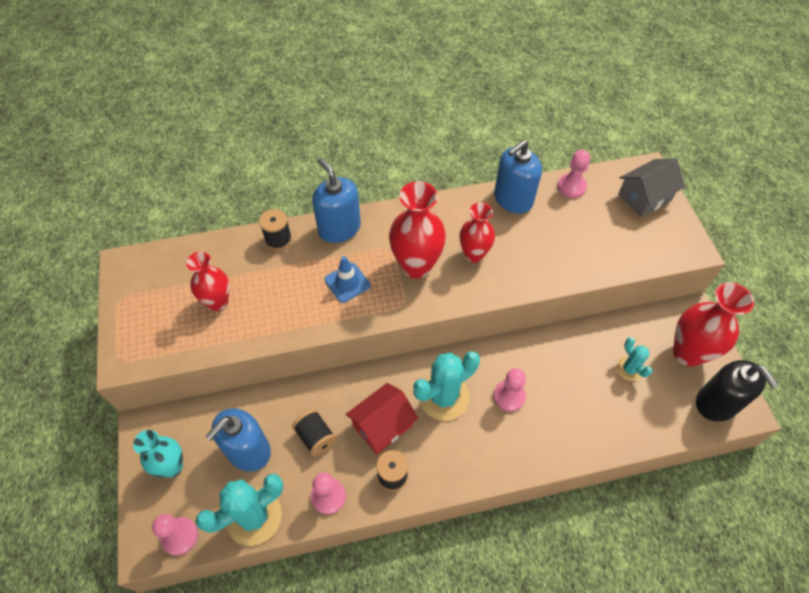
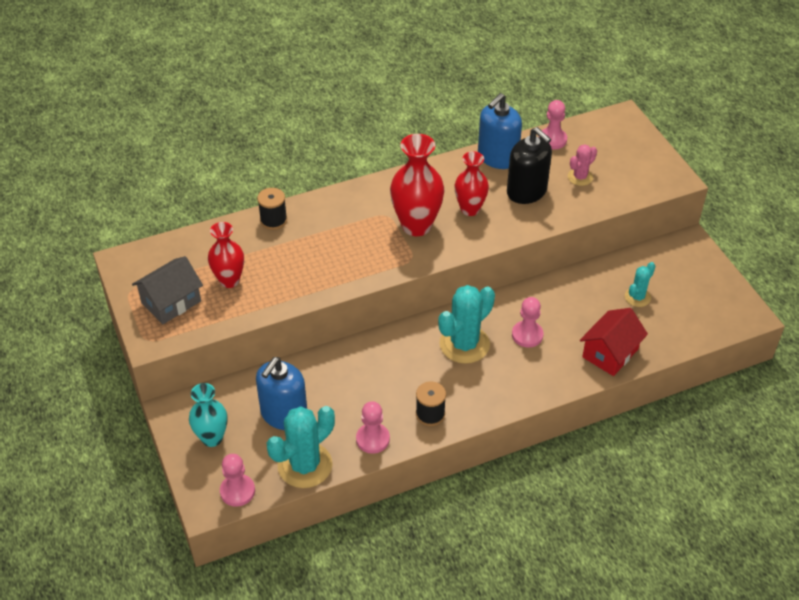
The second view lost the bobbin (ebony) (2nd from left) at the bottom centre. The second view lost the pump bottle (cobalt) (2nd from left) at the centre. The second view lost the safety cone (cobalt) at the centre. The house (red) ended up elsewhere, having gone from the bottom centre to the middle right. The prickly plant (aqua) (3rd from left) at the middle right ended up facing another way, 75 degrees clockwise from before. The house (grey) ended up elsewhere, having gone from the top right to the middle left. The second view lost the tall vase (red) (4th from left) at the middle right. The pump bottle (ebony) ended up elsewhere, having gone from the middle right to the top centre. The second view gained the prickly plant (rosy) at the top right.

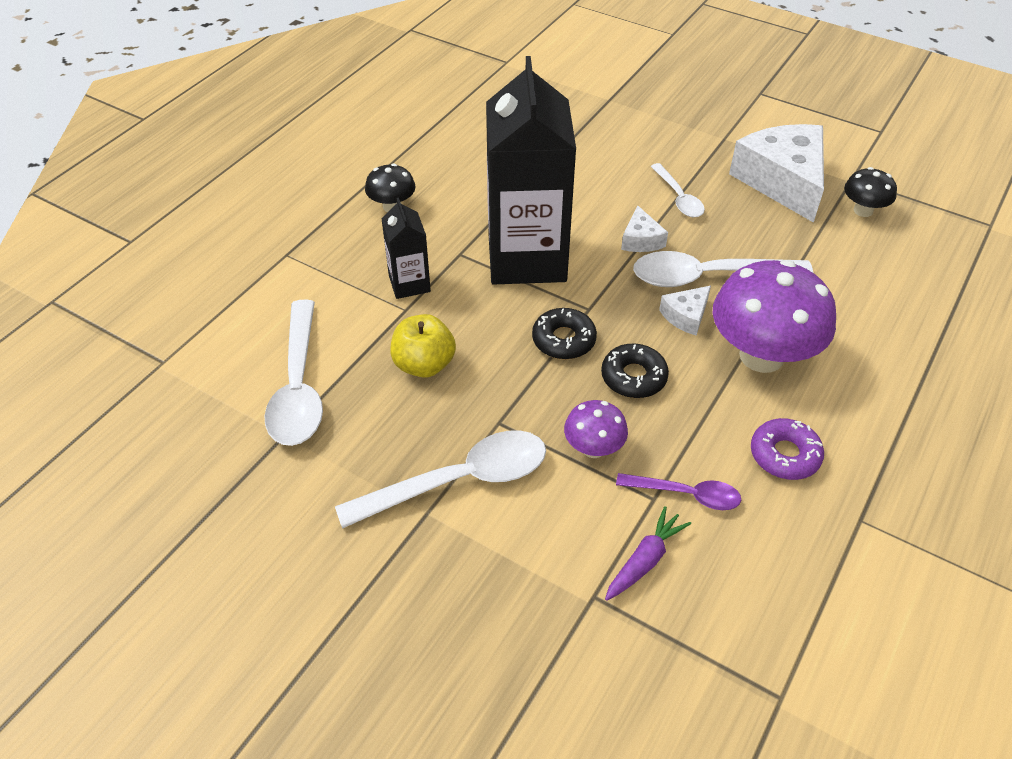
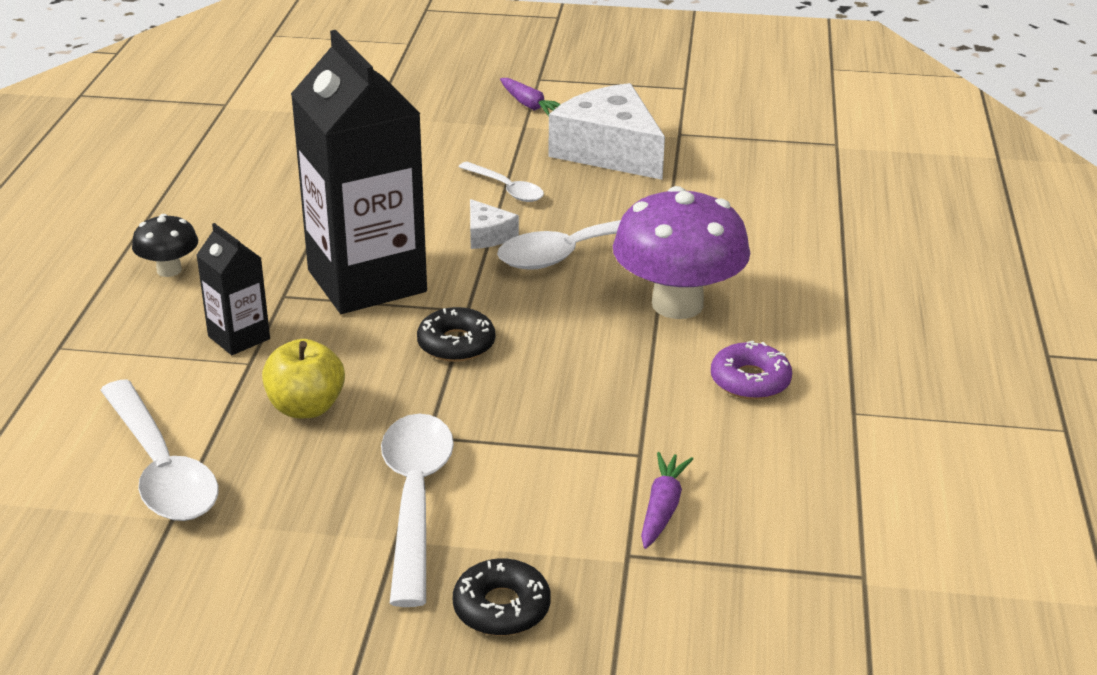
The tablespoon (pure white) (2nd from left) at the centre ended up facing another way, 45 degrees counterclockwise from before. The second view lost the mushroom (royal purple) (1st from left) at the centre. The doughnut (ebony) (2nd from left) ended up elsewhere, having gone from the centre to the bottom centre. The second view lost the tablespoon (royal purple) at the middle right. The second view lost the piece of cheese (pure white) (2nd from left) at the middle right. The second view lost the mushroom (ebony) (2nd from left) at the top right. The second view gained the root vegetable (royal purple) (1st from left) at the top centre.

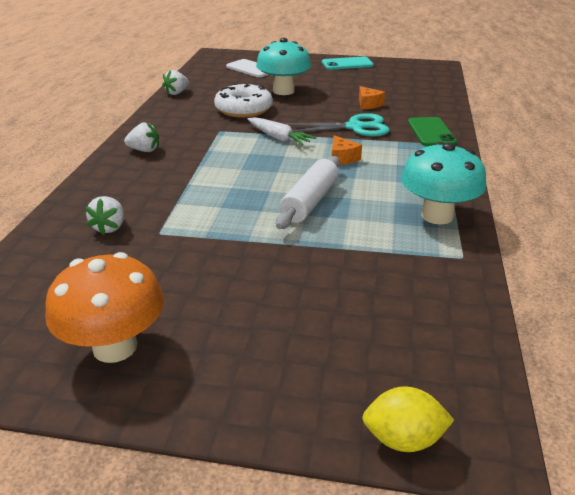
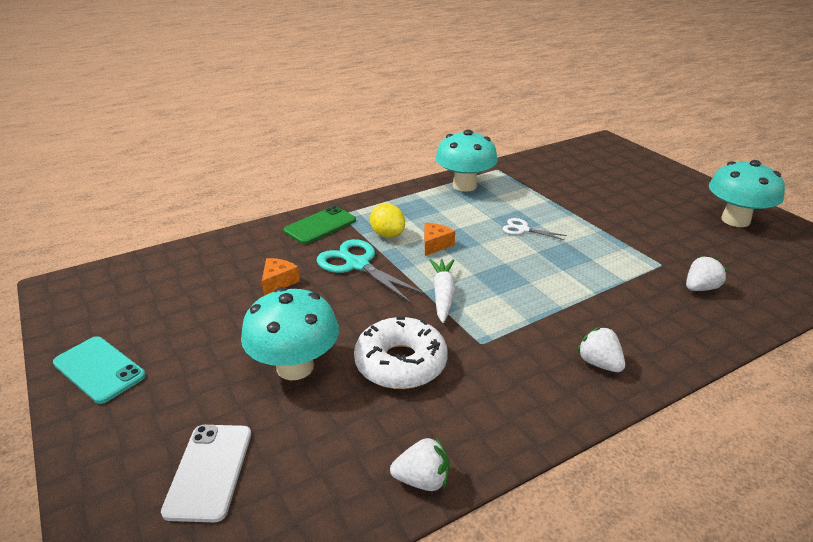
What was the mushroom (bright orange) at the middle left turned into the mushroom (aqua) (3rd from left) at the middle right. Where the dough roller (pure white) stood at the centre, the scissors (pure white) came to stand at the centre. The lemon (bright yellow) ended up elsewhere, having gone from the bottom right to the centre.

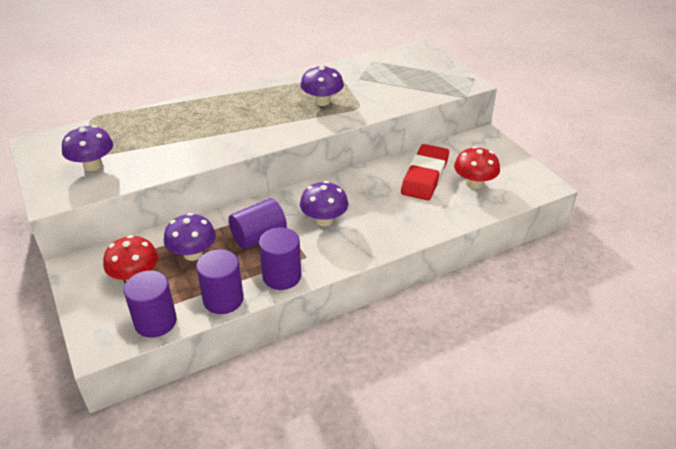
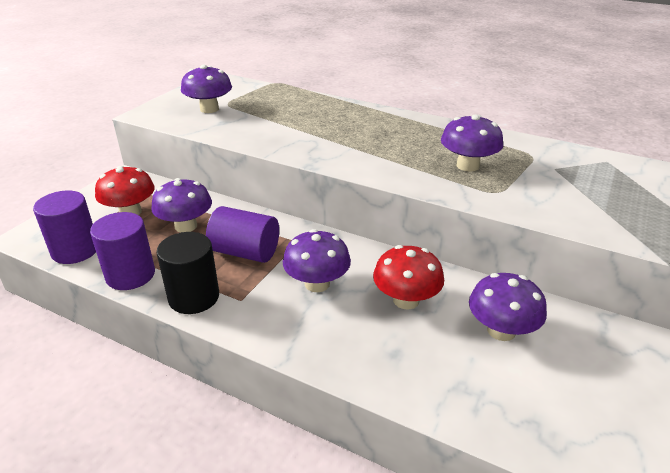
What was the cylinder shape (royal purple) (4th from left) at the centre turned into the cylinder shape (ebony) at the middle left. Where the pencil eraser (red) stood at the centre, the mushroom (royal purple) (5th from left) came to stand at the middle right. The mushroom (red) (2nd from left) ended up elsewhere, having gone from the middle right to the centre.

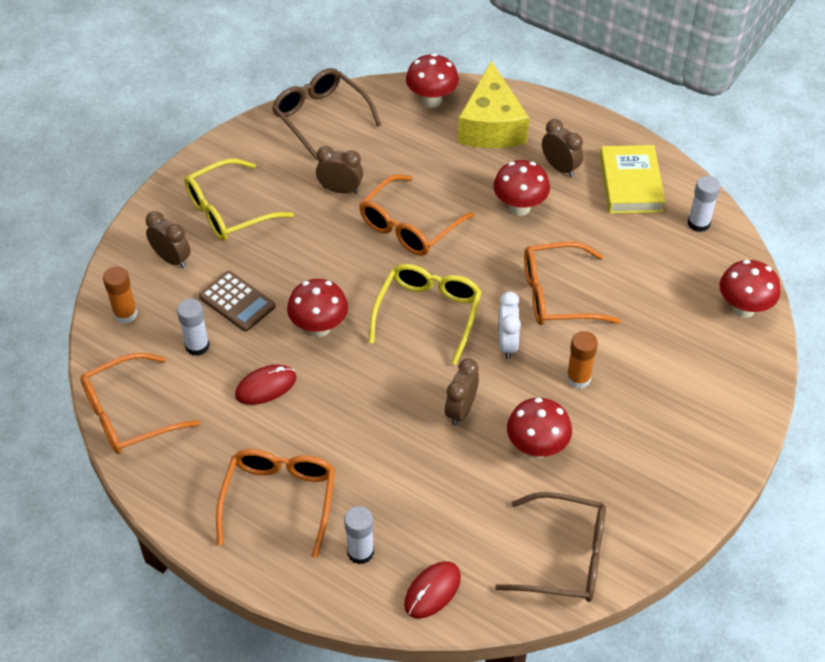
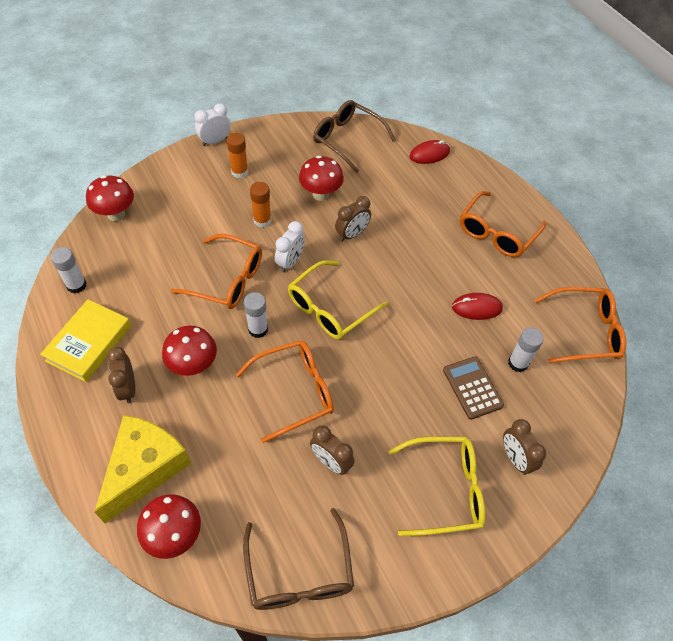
The stick of glue (bright orange) (1st from left) ended up elsewhere, having gone from the middle left to the top centre. The second view lost the mushroom (red) (1st from left) at the centre. The stick of glue (pure white) (2nd from left) ended up elsewhere, having gone from the bottom centre to the centre. The second view gained the clock (pure white) (1st from left) at the top left.

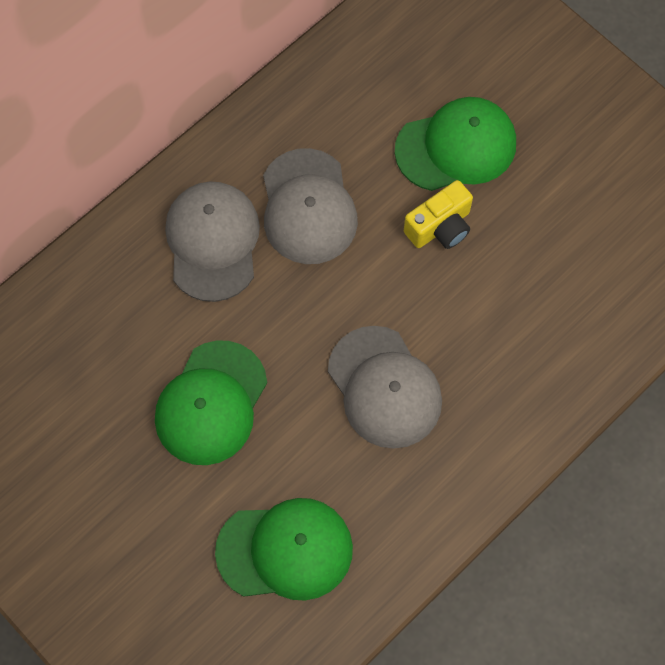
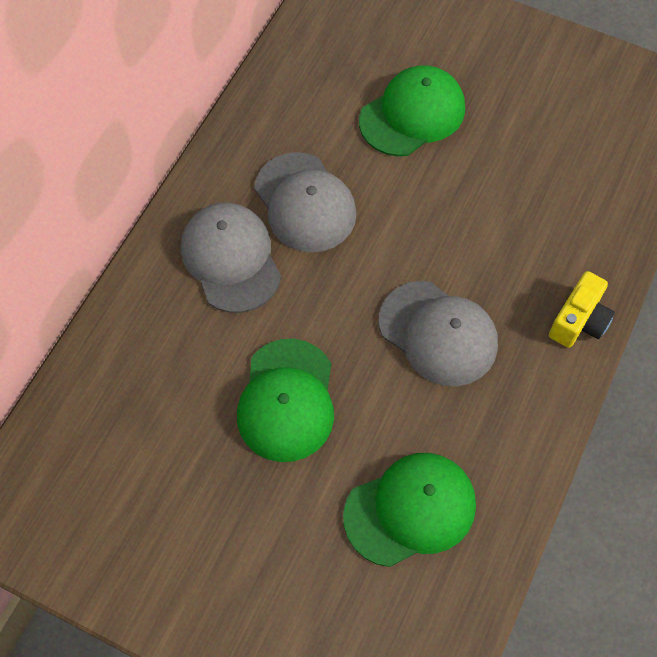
The compact camera (bright yellow) ended up elsewhere, having gone from the top centre to the middle right.

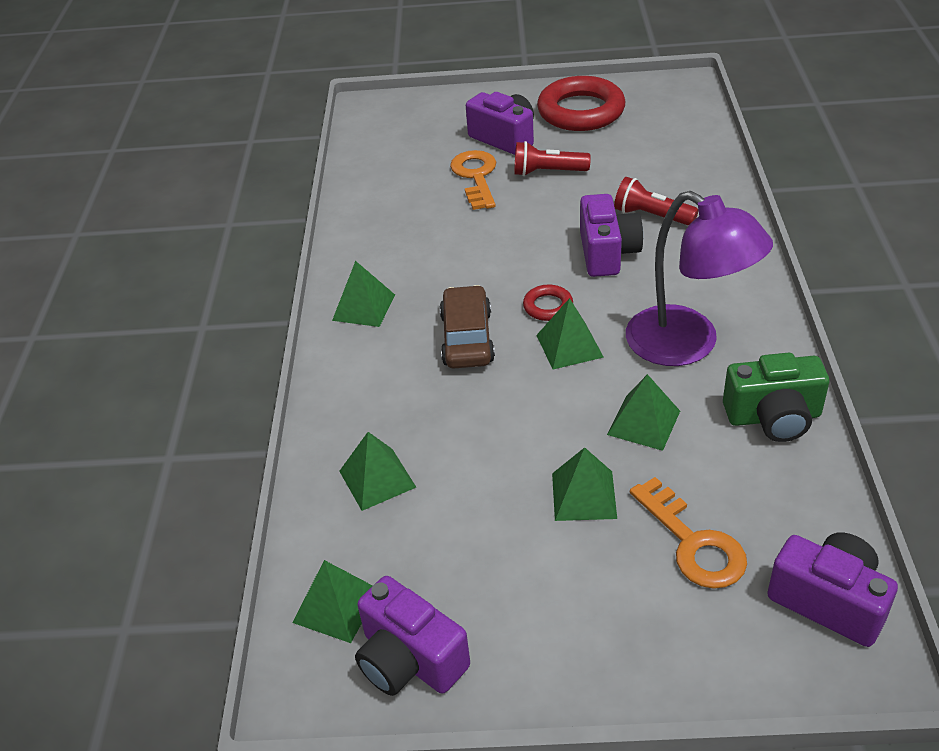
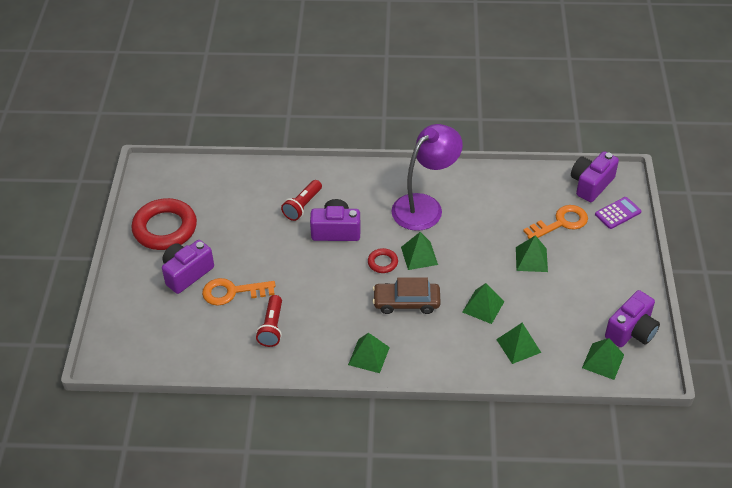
The torch (red) (1st from left) ended up elsewhere, having gone from the top centre to the centre. The pyramid shape (green) (6th from left in the first image) ended up elsewhere, having gone from the middle right to the centre. The second view lost the compact camera (green) at the middle right. The second view gained the calculator (royal purple) at the middle right.

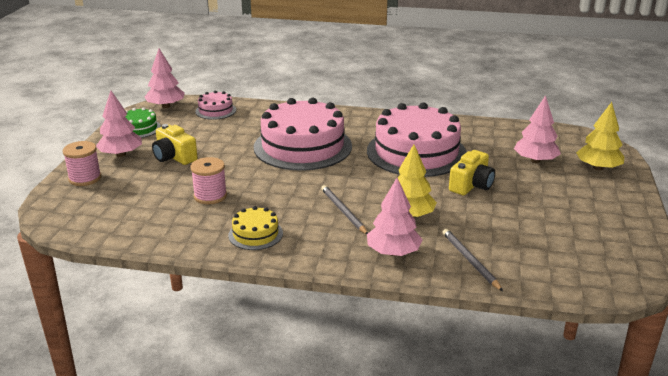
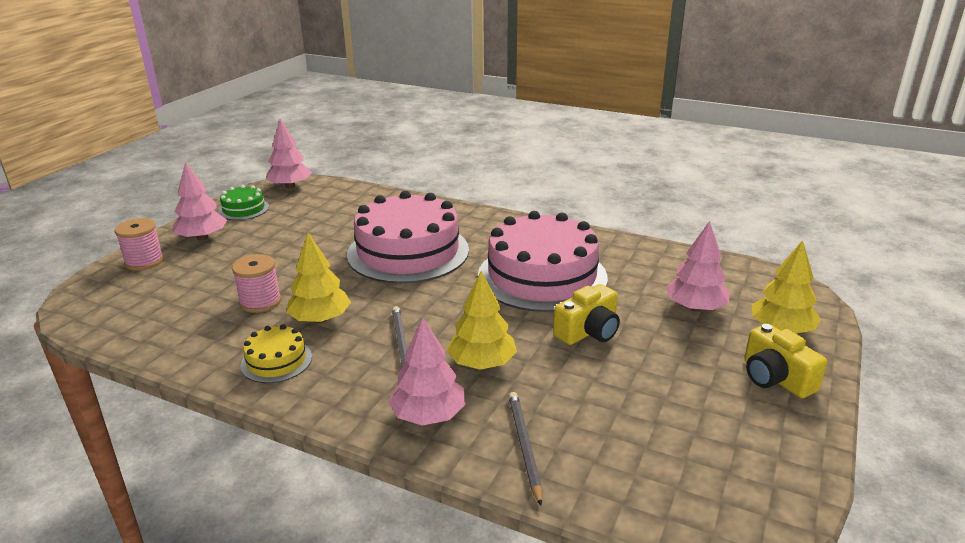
The compact camera (bright yellow) (1st from left in the first image) ended up elsewhere, having gone from the middle left to the middle right. The second view lost the cake (rosy) (1st from left) at the top left. The second view gained the tree (bright yellow) (1st from left) at the middle left.

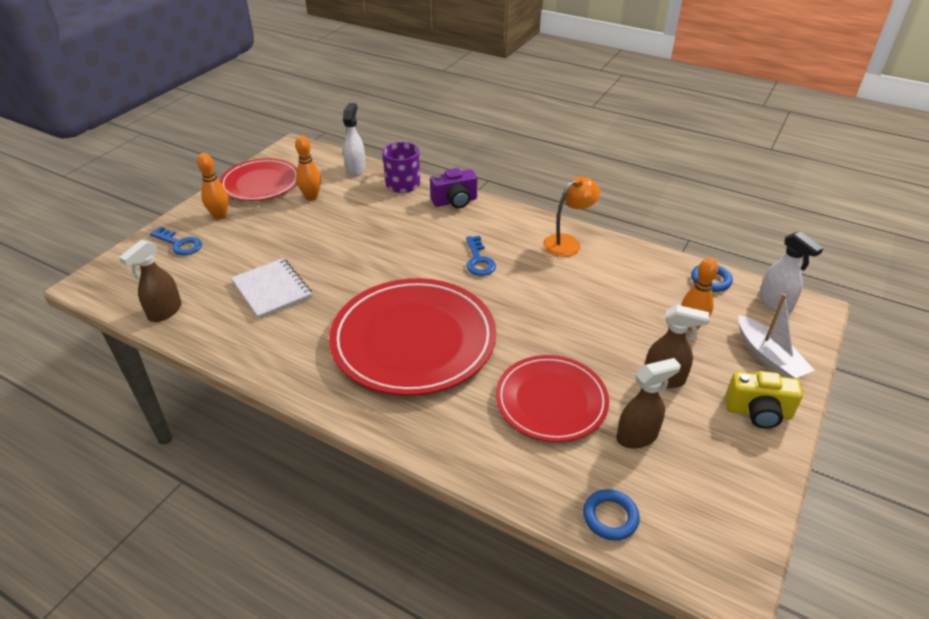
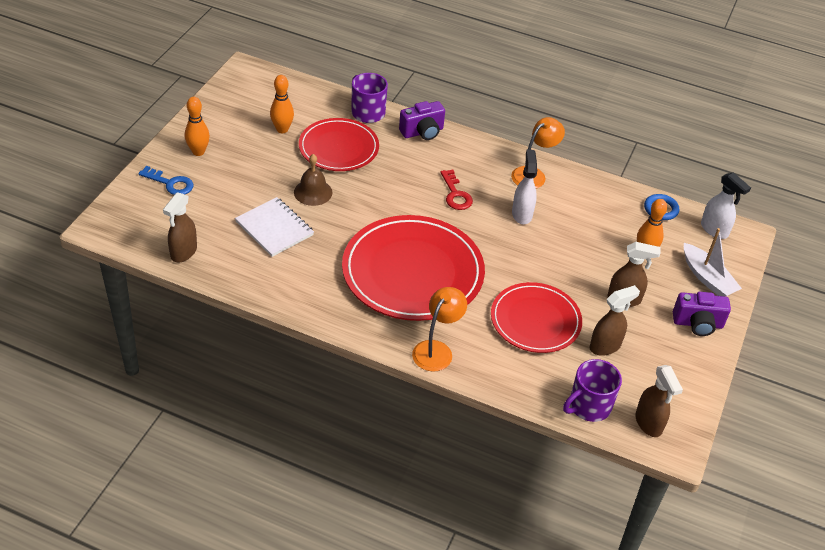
The flat dish (red) (1st from left) ended up elsewhere, having gone from the top left to the top centre. The spray bottle (pure white) (1st from left) ended up elsewhere, having gone from the top centre to the centre. What was the latchkey (cobalt) (2nd from left) at the centre turned into the latchkey (red) at the centre. Where the ring (cobalt) (1st from left) stood at the bottom centre, the mug (royal purple) (2nd from left) came to stand at the bottom right. What was the compact camera (bright yellow) at the middle right turned into the compact camera (royal purple) (2nd from left) at the middle right. The second view gained the school bell (dark brown) at the top centre. The second view gained the lamp (bright orange) (1st from left) at the centre. The second view gained the spray bottle (dark brown) (4th from left) at the bottom right.

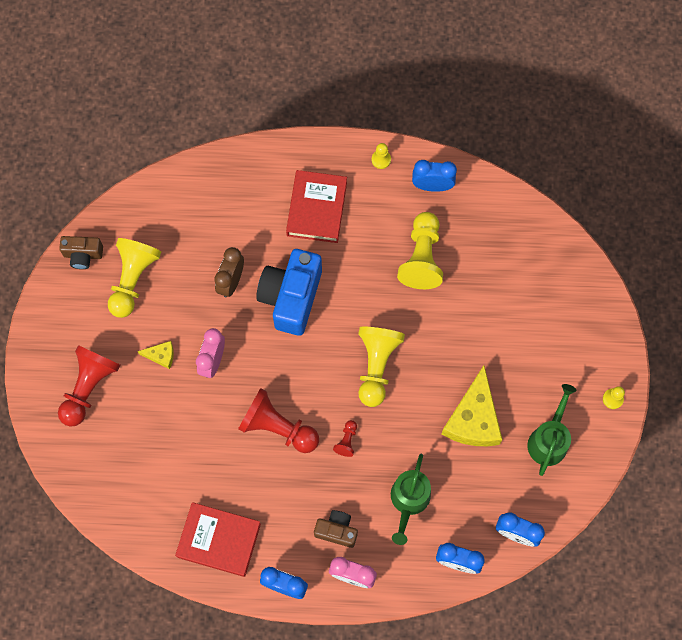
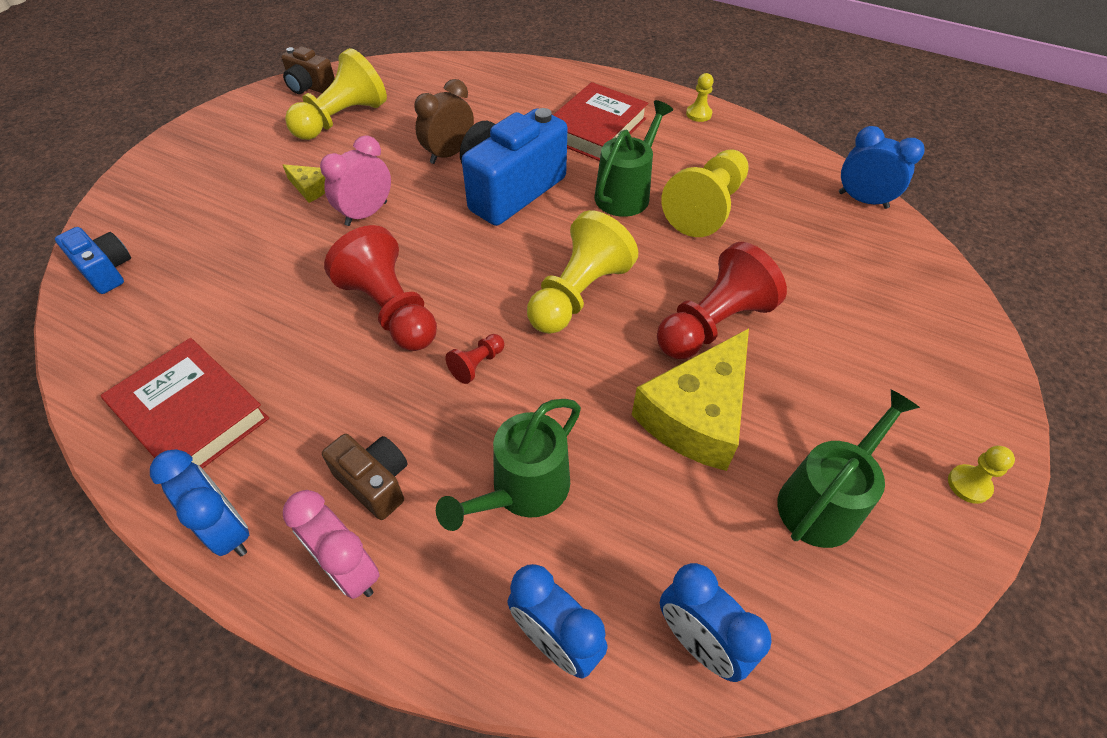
The pawn (red) (1st from left in the first image) ended up elsewhere, having gone from the middle left to the centre. The clock (cobalt) (2nd from left in the first image) ended up elsewhere, having gone from the top centre to the top right. The second view gained the compact camera (cobalt) (1st from left) at the middle left. The second view gained the sprinkling can (green) (2nd from left) at the top centre.

